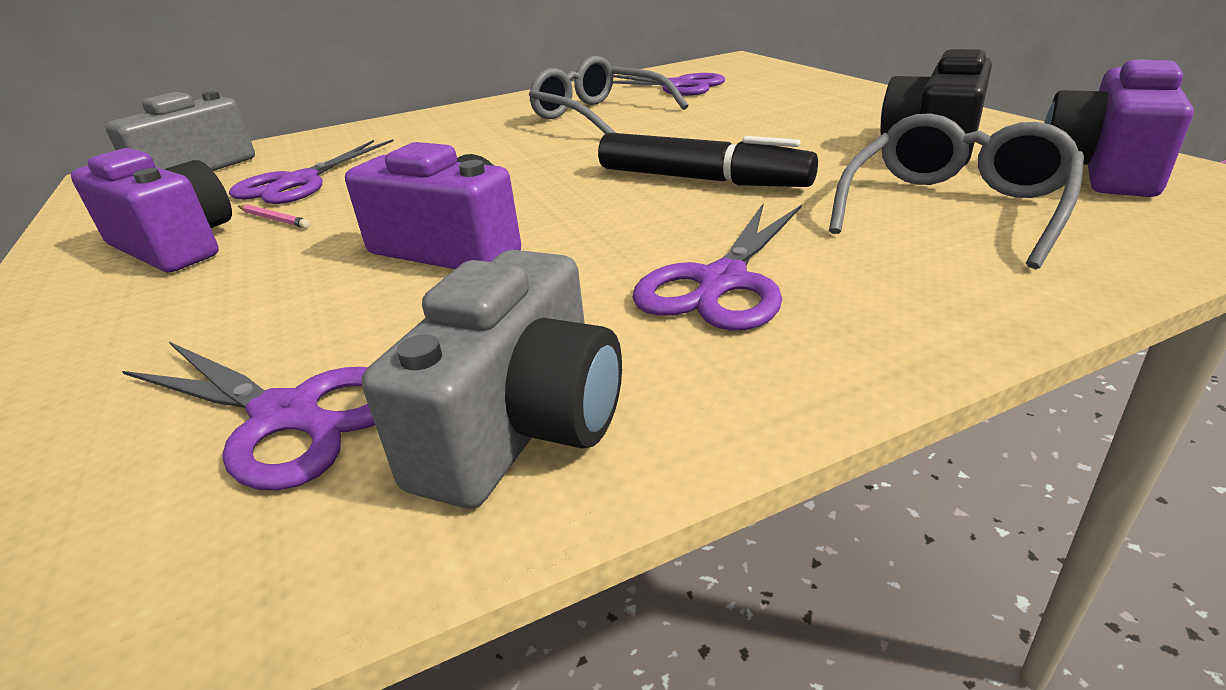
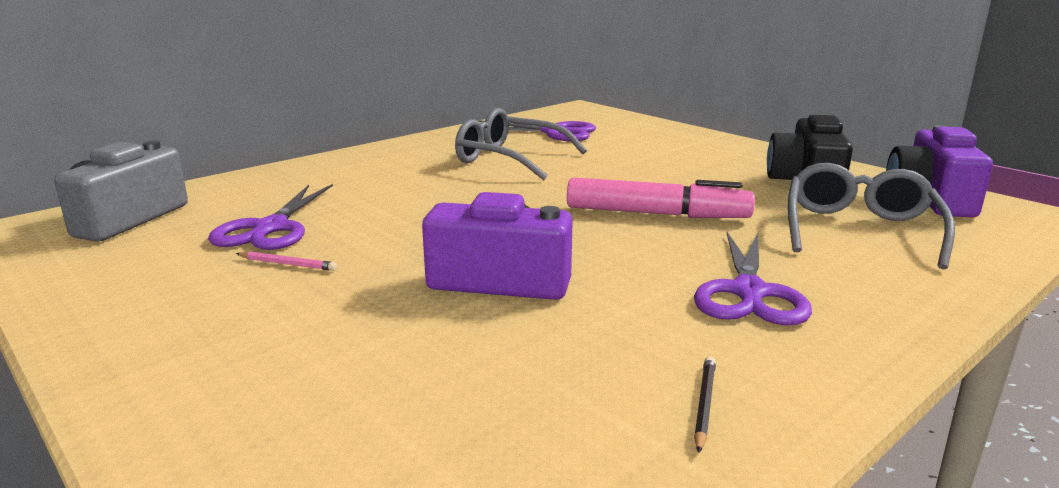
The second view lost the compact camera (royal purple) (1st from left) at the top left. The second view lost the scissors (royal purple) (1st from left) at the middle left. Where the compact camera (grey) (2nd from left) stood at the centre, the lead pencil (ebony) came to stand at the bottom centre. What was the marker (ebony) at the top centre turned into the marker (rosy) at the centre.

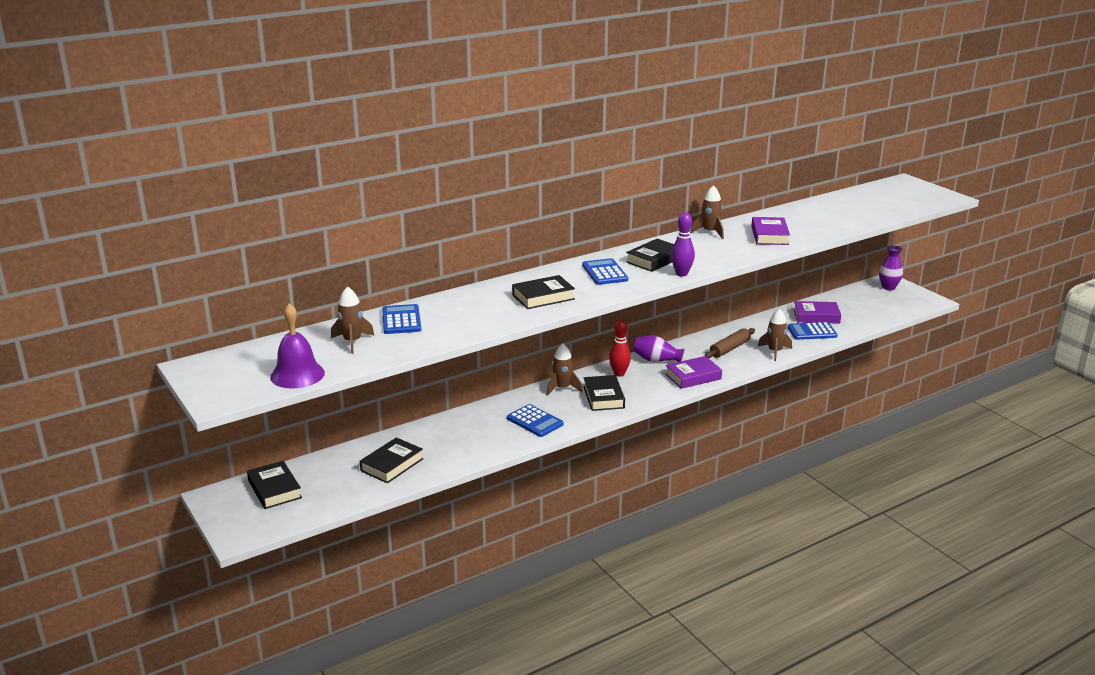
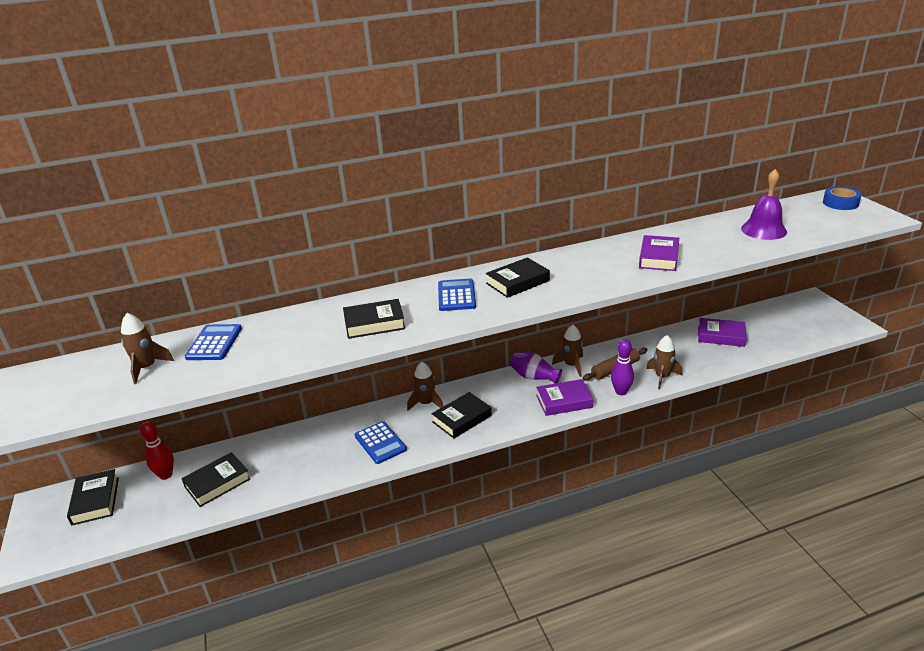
The school bell (royal purple) ended up elsewhere, having gone from the middle left to the top right. The hardback (ebony) (4th from left) at the centre ended up facing another way, 45 degrees clockwise from before. The skittle (red) ended up elsewhere, having gone from the centre to the bottom left. The skittle (royal purple) ended up elsewhere, having gone from the centre to the middle right. The toy rocket (dark brown) (3rd from left) ended up elsewhere, having gone from the top centre to the centre. The second view lost the calculator (cobalt) (4th from left) at the middle right. The second view lost the tall vase (royal purple) (2nd from left) at the middle right. The second view gained the roll of tape (cobalt) at the top right.

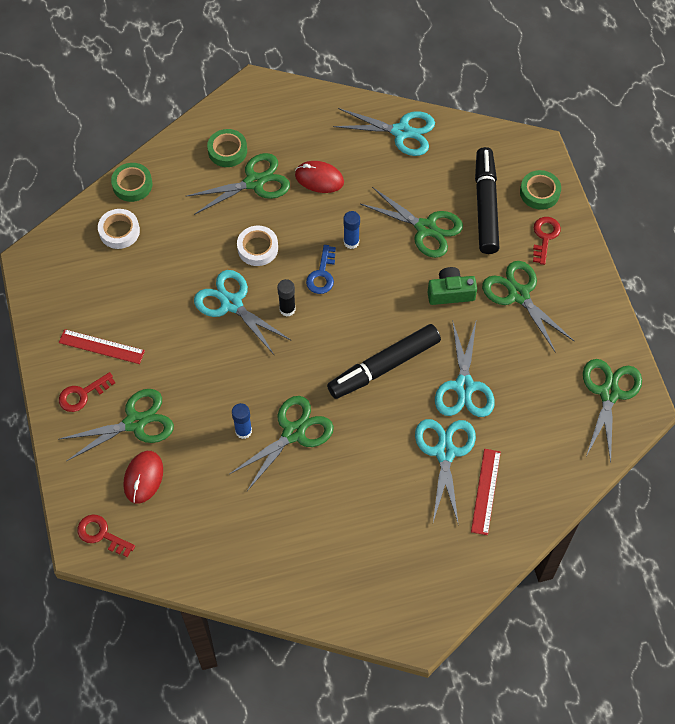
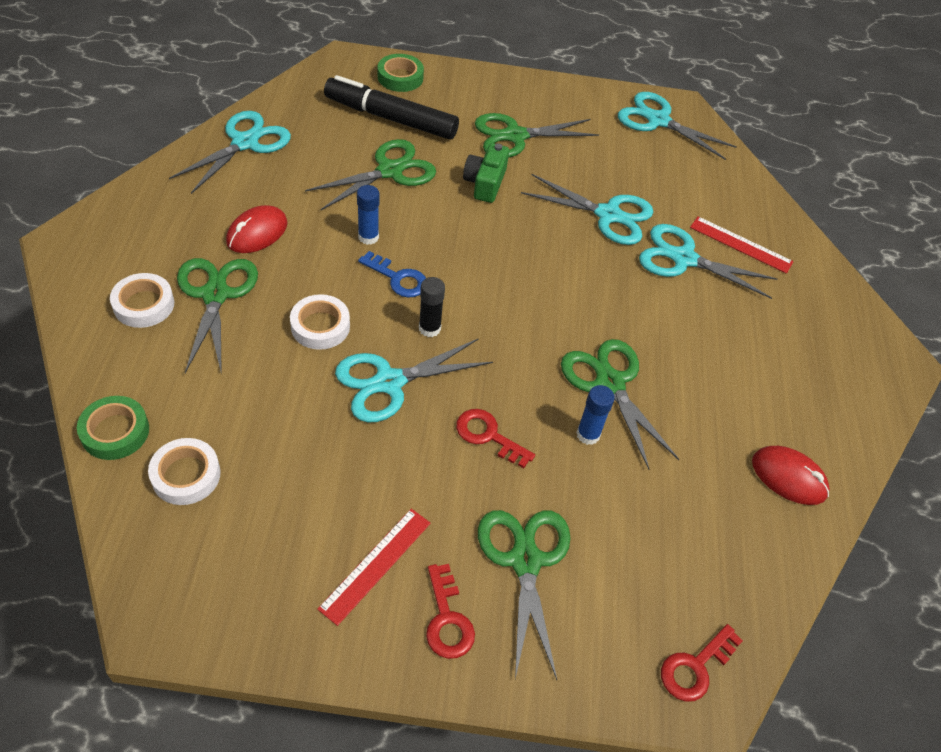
The mouse (red) (1st from left in the first image) ended up elsewhere, having gone from the middle left to the middle right. What was the roll of tape (green) (2nd from left) at the top centre turned into the roll of tape (pure white) (1st from left) at the middle left. The second view lost the marker (ebony) (1st from left) at the centre. The latchkey (red) (3rd from left in the first image) ended up elsewhere, having gone from the top right to the centre. What was the scissors (green) (6th from left) at the middle right turned into the scissors (aqua) (4th from left) at the top right.

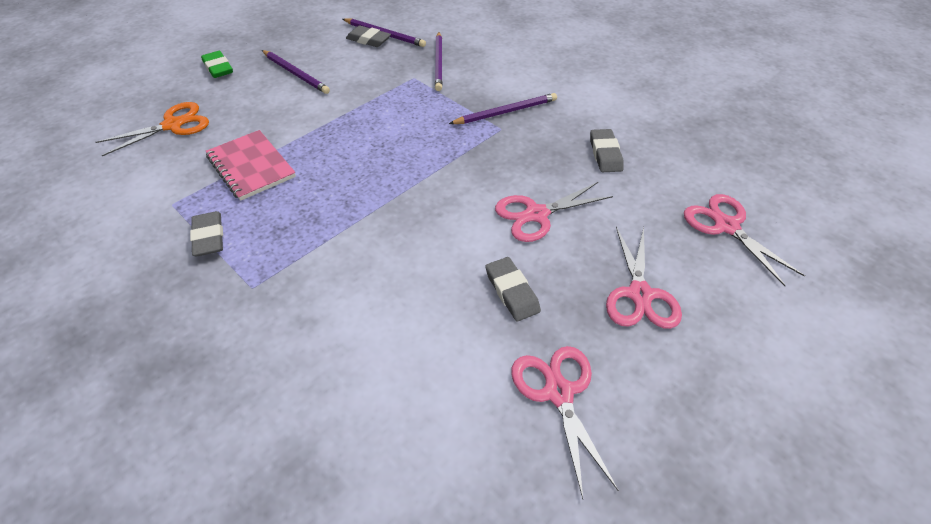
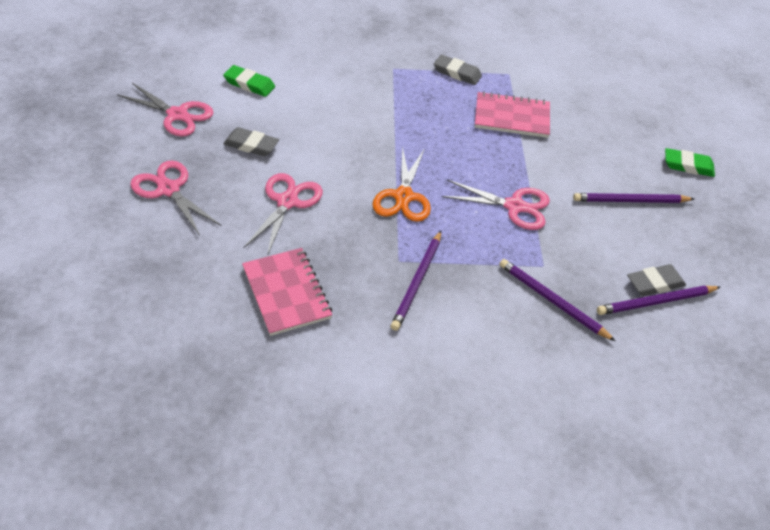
The scissors (bright orange) ended up elsewhere, having gone from the top left to the centre. Where the pencil eraser (grey) (4th from left) stood at the top centre, the notepad (rosy) (1st from left) came to stand at the centre. The scissors (rosy) (4th from left) ended up elsewhere, having gone from the middle right to the centre. The second view gained the pencil eraser (green) (1st from left) at the top left.

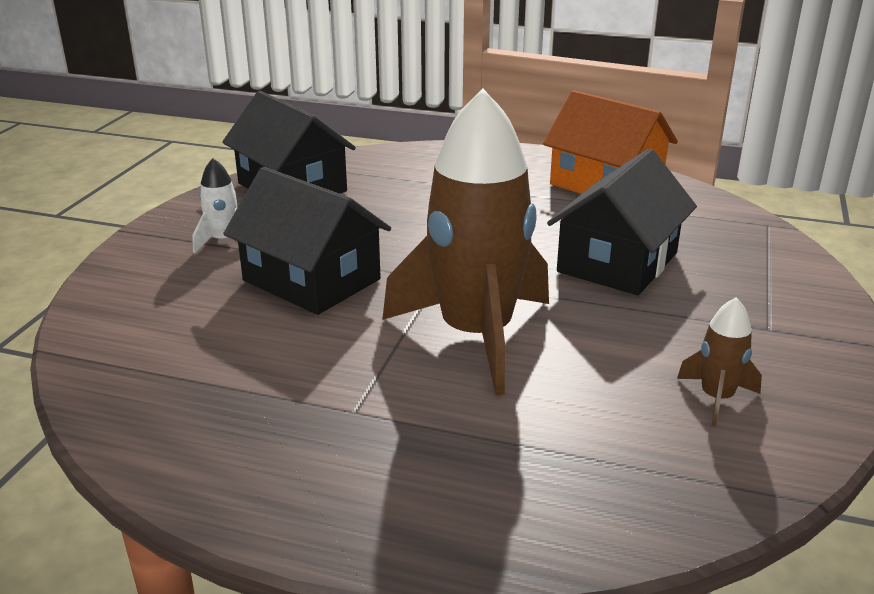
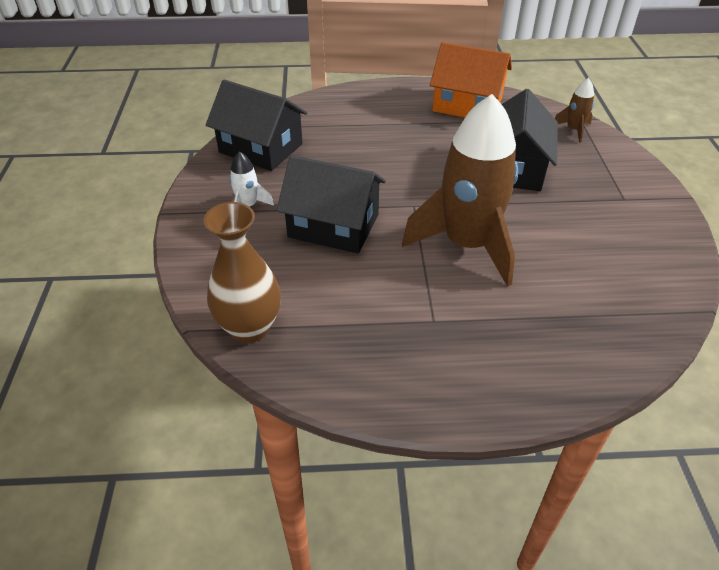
The toy rocket (dark brown) (2nd from left) ended up elsewhere, having gone from the middle right to the top right. The second view gained the tall vase (dark brown) at the centre.

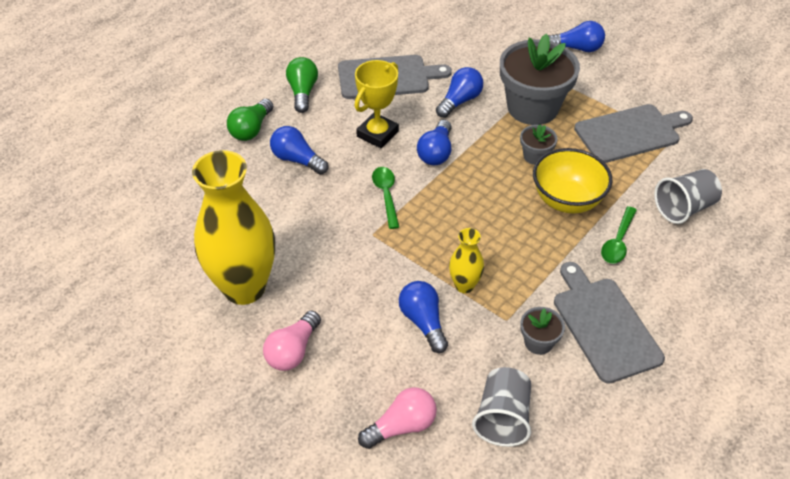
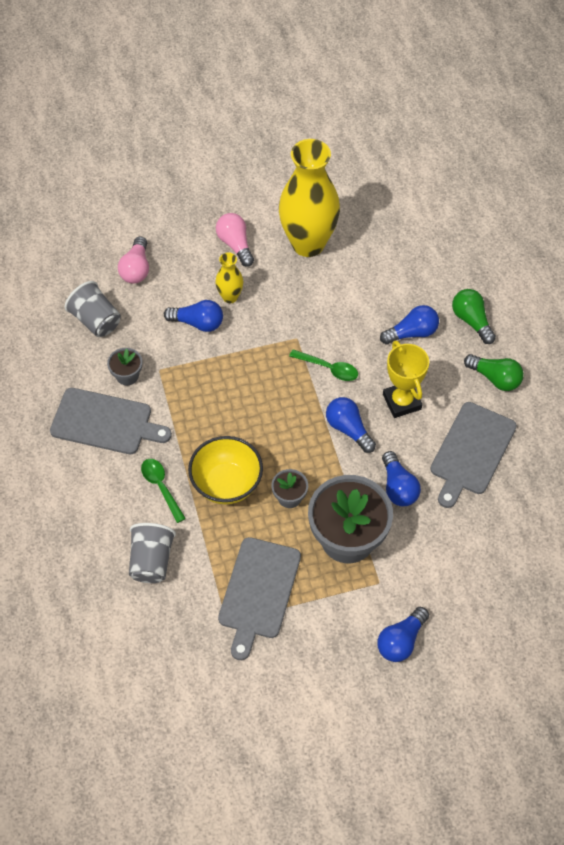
The tall vase (bright yellow) (2nd from left in the first image) ended up elsewhere, having gone from the centre to the top centre.

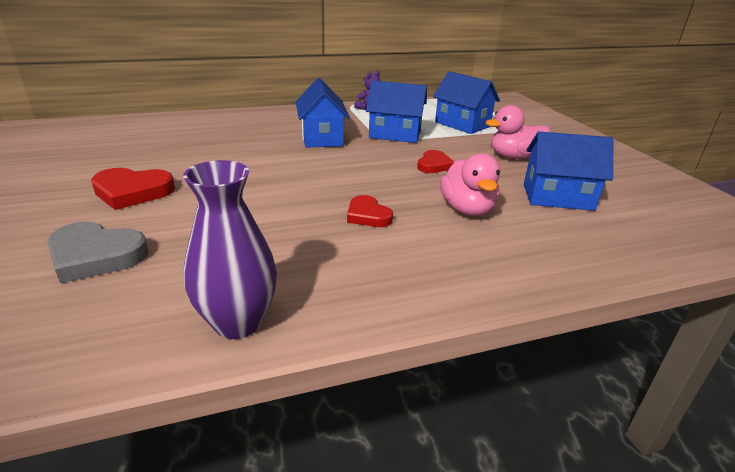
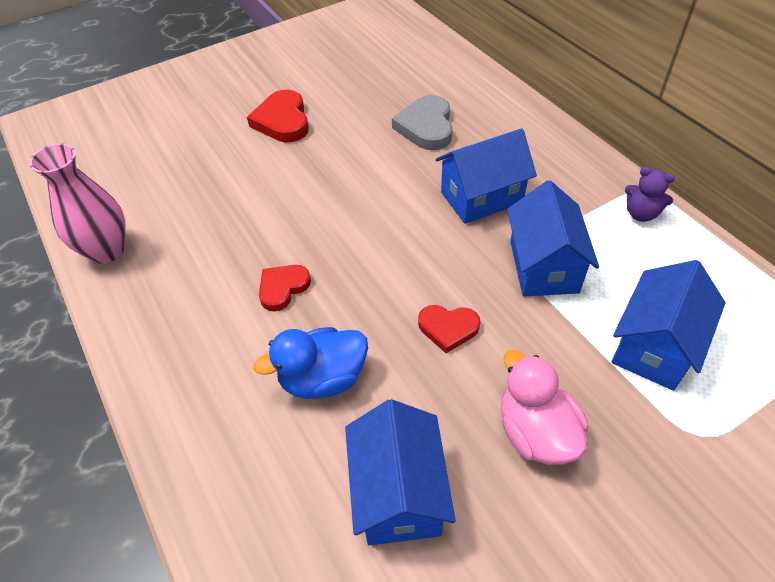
The heart (grey) ended up elsewhere, having gone from the middle left to the top centre. What was the tall vase (royal purple) at the middle left turned into the tall vase (rosy) at the middle left. What was the toy duck (rosy) (1st from left) at the centre turned into the toy duck (cobalt) at the centre.

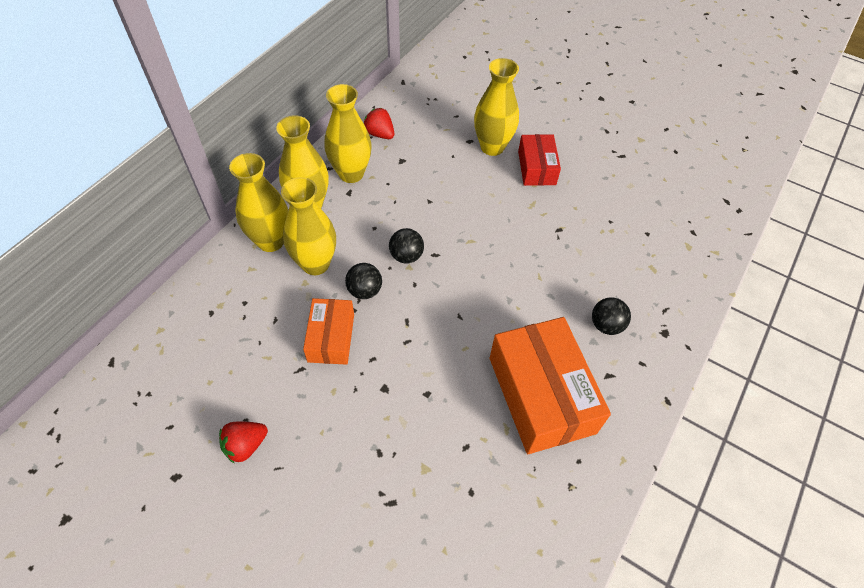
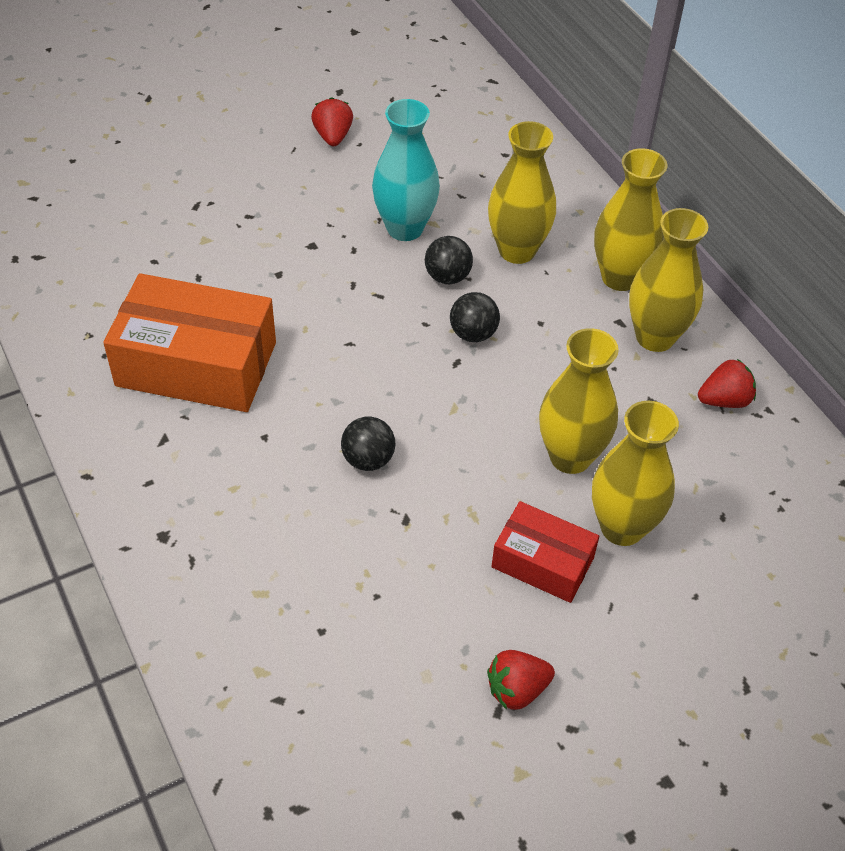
The tall vase (bright yellow) (1st from left in the first image) ended up elsewhere, having gone from the middle left to the middle right. Where the parcel (bright orange) (1st from left) stood at the centre, the tall vase (aqua) came to stand at the top centre. The play ball (ebony) (3rd from left in the first image) ended up elsewhere, having gone from the middle right to the centre. The second view gained the toy strawberry (red) (2nd from left) at the bottom centre.

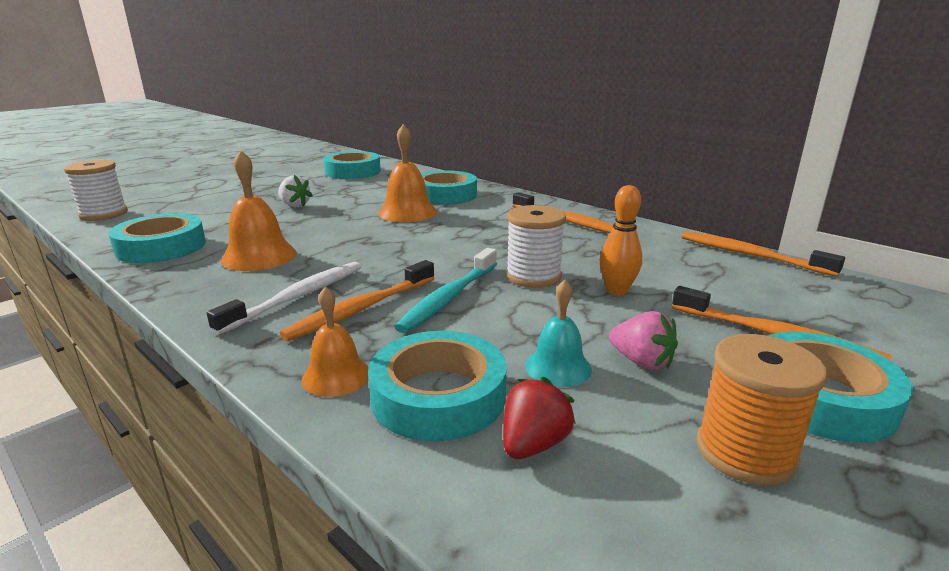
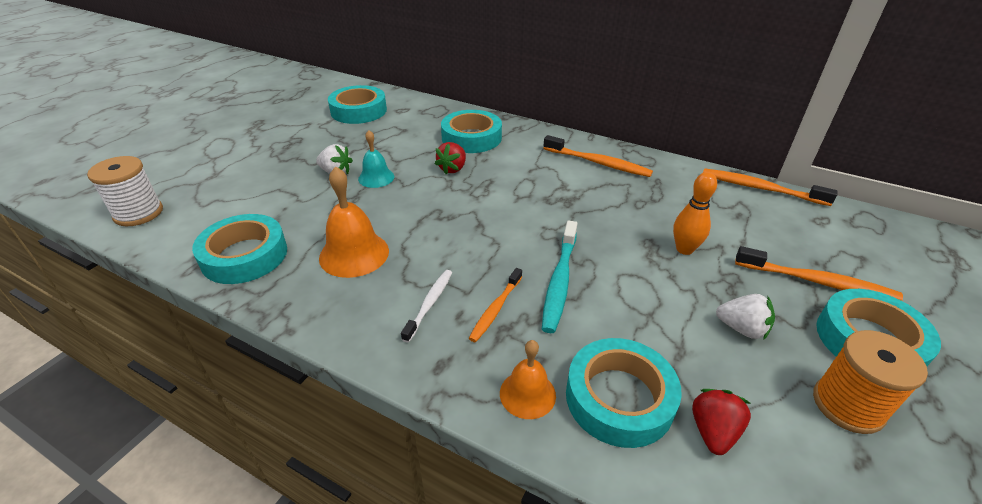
The size of the tooth brush (pure white) at the middle left changed by a factor of 0.64. The size of the tooth brush (bright orange) (1st from left) at the centre changed by a factor of 0.64. Where the school bell (bright orange) (3rd from left) stood at the top centre, the toy strawberry (red) (1st from left) came to stand at the top centre. The second view lost the bobbin (pure white) (2nd from left) at the centre. The school bell (aqua) ended up elsewhere, having gone from the centre to the top centre. What was the toy strawberry (rosy) at the middle right turned into the toy strawberry (pure white) (2nd from left) at the middle right.

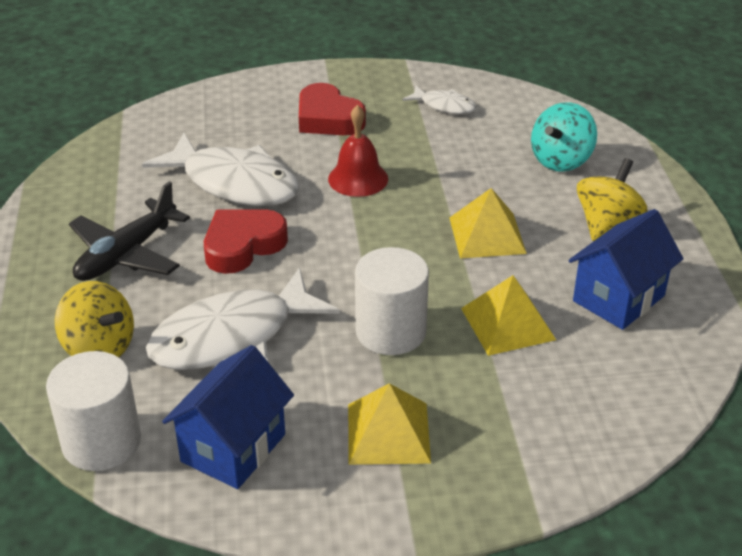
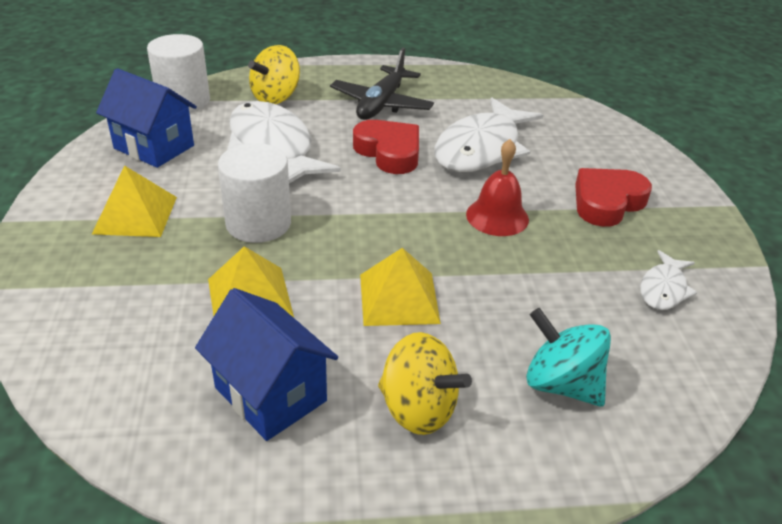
The plane (ebony) at the middle left ended up facing another way, 105 degrees counterclockwise from before.

